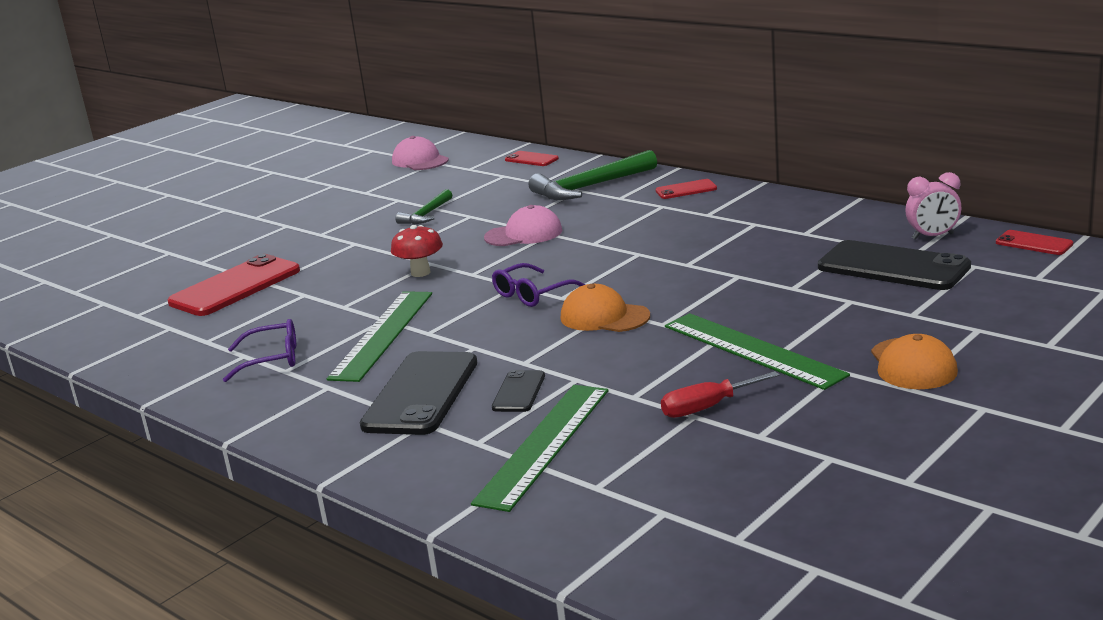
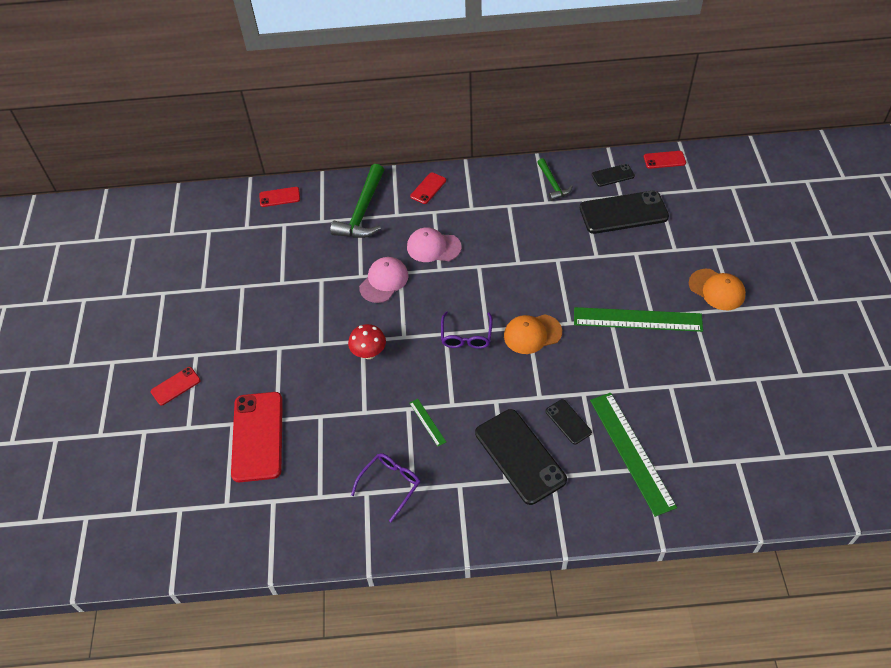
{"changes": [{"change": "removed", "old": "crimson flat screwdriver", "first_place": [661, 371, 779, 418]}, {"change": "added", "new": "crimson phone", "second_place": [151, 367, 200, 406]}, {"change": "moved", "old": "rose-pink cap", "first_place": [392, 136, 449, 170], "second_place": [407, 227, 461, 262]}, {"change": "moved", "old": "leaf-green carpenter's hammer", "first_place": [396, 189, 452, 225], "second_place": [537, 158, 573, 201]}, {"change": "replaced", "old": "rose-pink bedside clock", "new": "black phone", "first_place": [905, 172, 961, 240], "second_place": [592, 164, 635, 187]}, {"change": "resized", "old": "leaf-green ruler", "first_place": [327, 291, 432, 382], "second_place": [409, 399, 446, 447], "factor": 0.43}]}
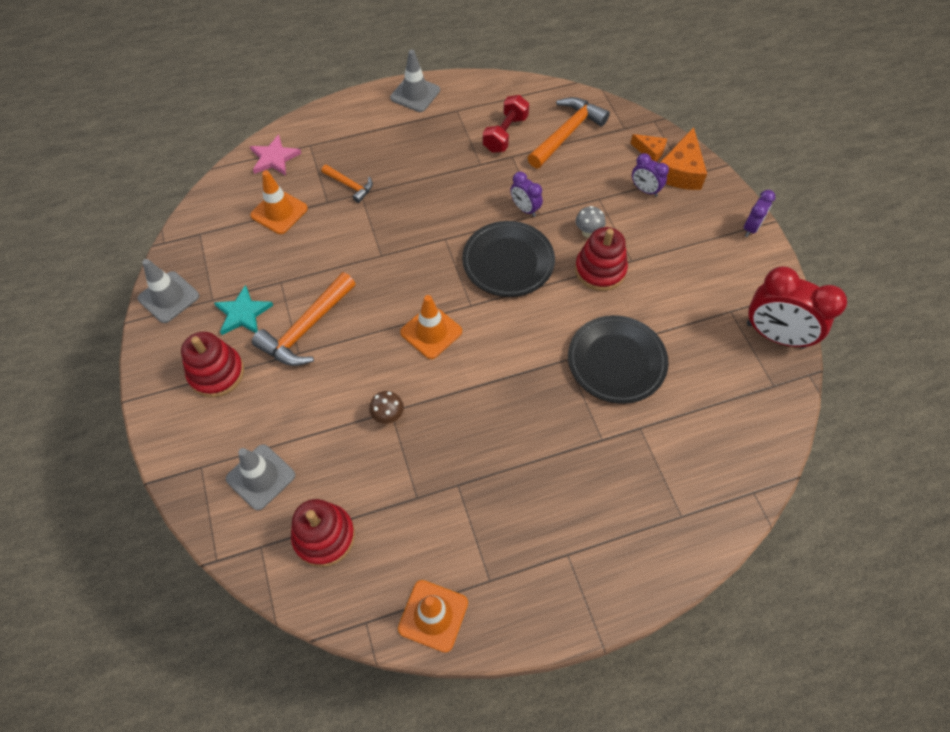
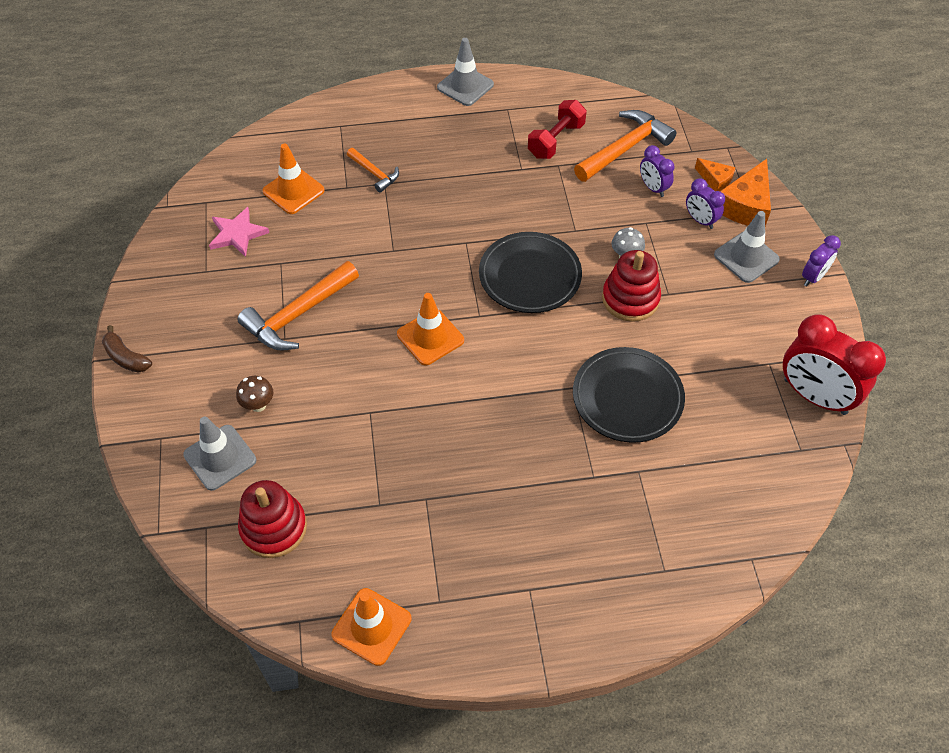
{"changes": [{"change": "removed", "old": "crimson stacking toy", "first_place": [181, 332, 244, 397]}, {"change": "removed", "old": "aqua five-pointed star", "first_place": [214, 285, 273, 335]}, {"change": "added", "new": "brown toy banana", "second_place": [102, 325, 152, 373]}, {"change": "moved", "old": "gray safety cone", "first_place": [138, 259, 199, 323], "second_place": [714, 211, 780, 283]}, {"change": "moved", "old": "rose-pink five-pointed star", "first_place": [250, 134, 301, 176], "second_place": [209, 207, 269, 257]}, {"change": "moved", "old": "brown toadstool", "first_place": [369, 391, 404, 424], "second_place": [236, 376, 273, 412]}, {"change": "moved", "old": "purple bedside clock", "first_place": [510, 172, 543, 217], "second_place": [640, 145, 675, 197]}]}
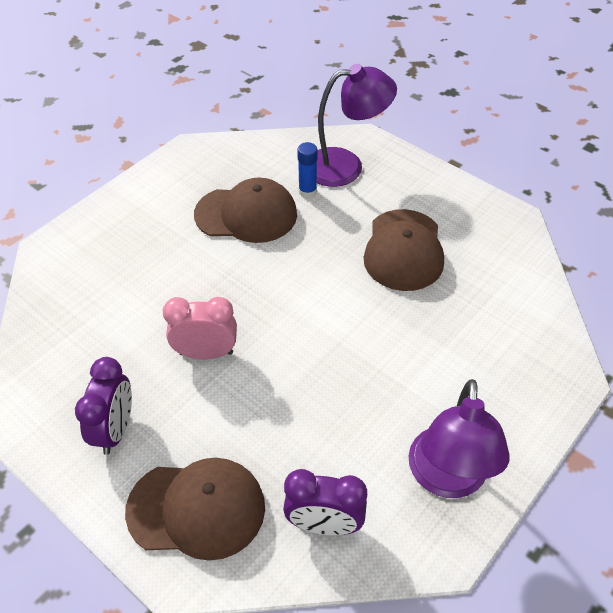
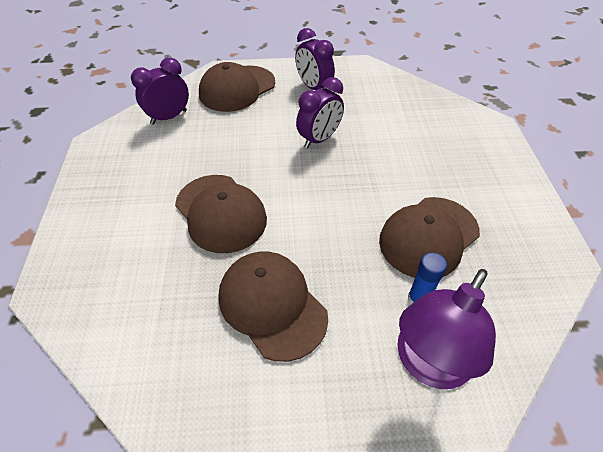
{"changes": [{"change": "removed", "old": "purple desk lamp", "first_place": [408, 379, 510, 498]}, {"change": "added", "new": "brown cap", "second_place": [175, 175, 267, 253]}, {"change": "recoloured", "old": "rose-pink bedside clock", "new": "purple bedside clock", "first_place": [163, 297, 237, 359], "second_place": [296, 77, 344, 148]}]}
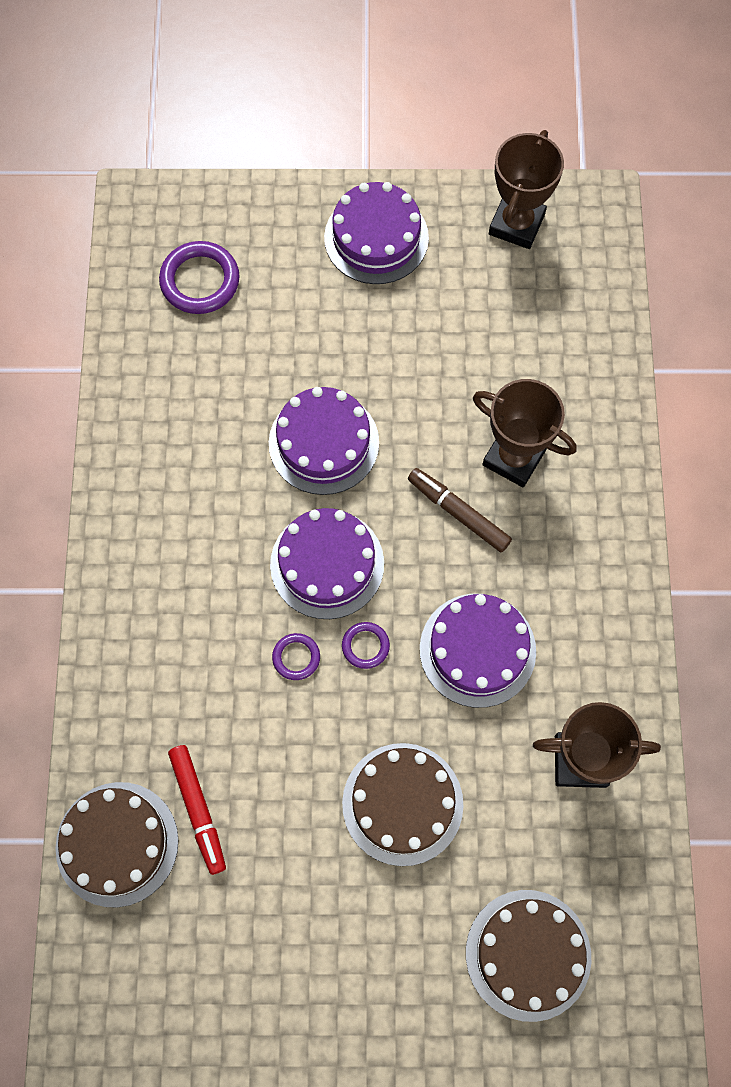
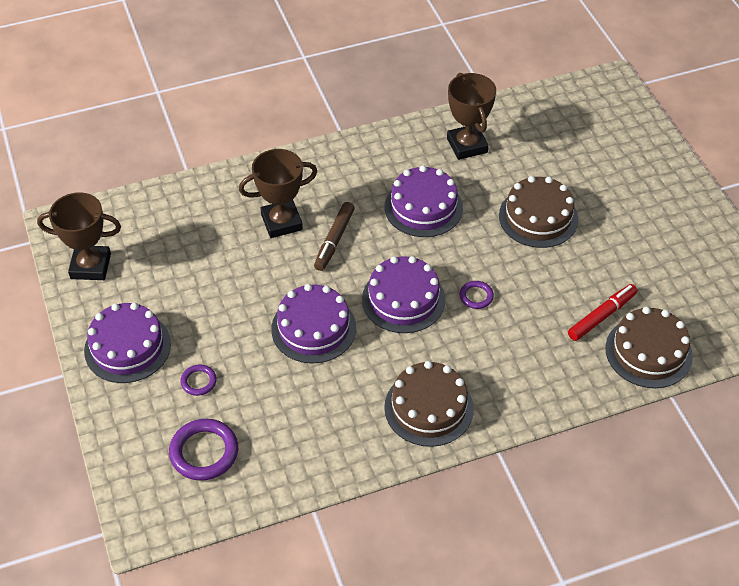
{"changes": [{"change": "moved", "old": "purple hoop", "first_place": [342, 622, 390, 669], "second_place": [180, 365, 217, 396]}, {"change": "moved", "old": "brown gateau", "first_place": [466, 890, 591, 1022], "second_place": [384, 361, 474, 447]}, {"change": "turned", "old": "brown award cup", "first_place": [473, 379, 577, 487], "second_place": [239, 149, 317, 238], "degrees": 60}]}
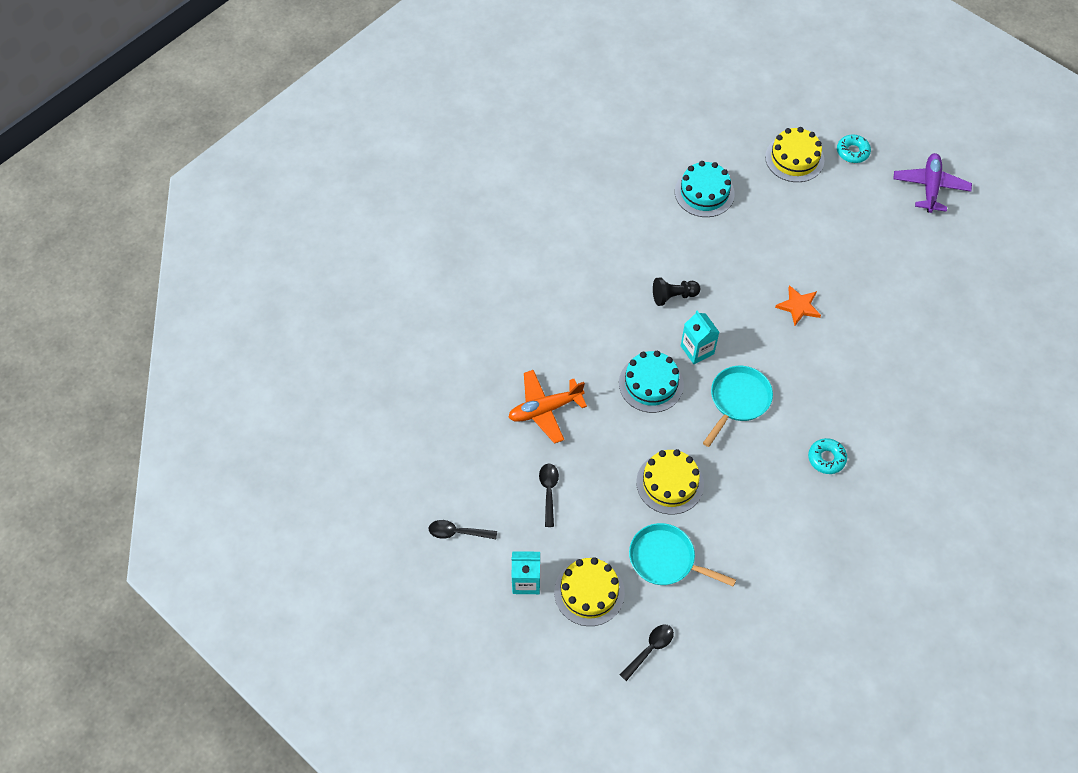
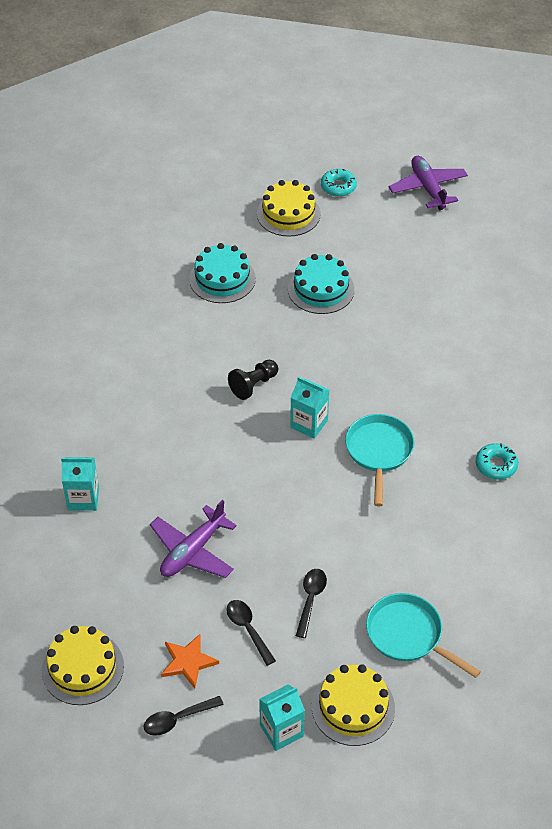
{"changes": [{"change": "added", "new": "aqua carton", "second_place": [61, 457, 99, 511]}, {"change": "moved", "old": "aqua gateau", "first_place": [619, 351, 684, 413], "second_place": [288, 254, 355, 314]}, {"change": "moved", "old": "black tablespoon", "first_place": [620, 624, 674, 681], "second_place": [296, 569, 327, 638]}, {"change": "moved", "old": "yellow gateau", "first_place": [636, 449, 704, 514], "second_place": [42, 626, 124, 705]}, {"change": "moved", "old": "bright orange five-pointed star", "first_place": [775, 285, 821, 326], "second_place": [161, 634, 219, 688]}, {"change": "recoloured", "old": "bright orange aeroplane", "new": "purple aeroplane", "first_place": [508, 370, 587, 444], "second_place": [150, 500, 237, 578]}, {"change": "turned", "old": "aqua pan", "first_place": [629, 523, 736, 587], "second_place": [366, 593, 481, 678], "degrees": 45}]}
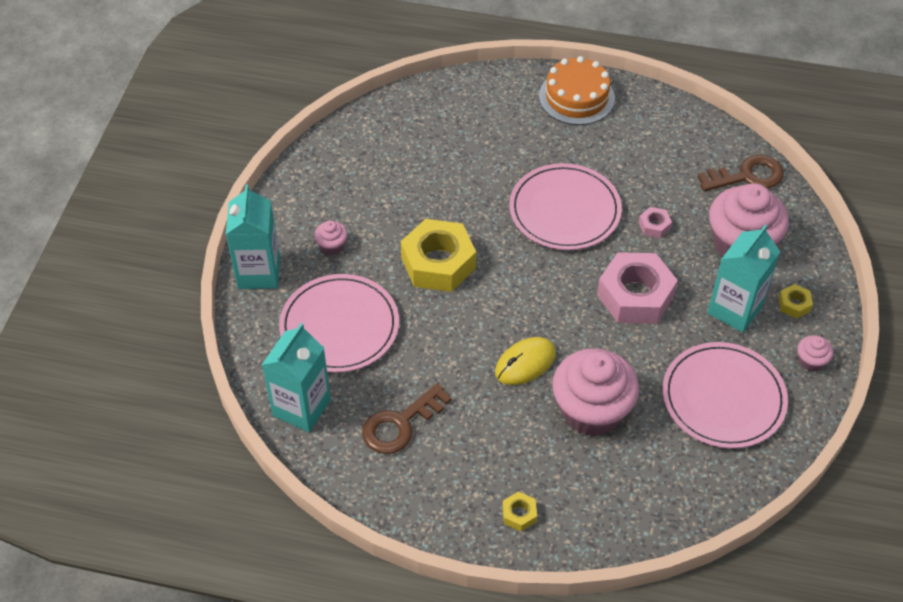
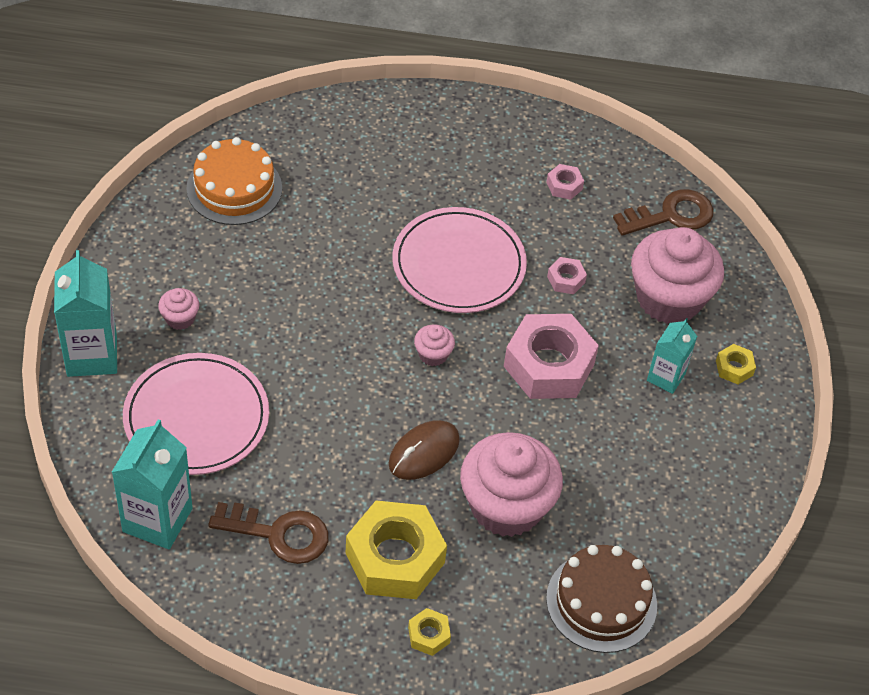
{"changes": [{"change": "removed", "old": "rose-pink plate", "first_place": [662, 342, 788, 449]}, {"change": "added", "new": "rose-pink nut", "second_place": [546, 164, 584, 200]}, {"change": "added", "new": "brown gateau", "second_place": [546, 545, 657, 653]}, {"change": "moved", "old": "yellow nut", "first_place": [401, 219, 476, 292], "second_place": [346, 501, 447, 599]}, {"change": "moved", "old": "bright orange gateau", "first_place": [539, 56, 615, 125], "second_place": [186, 137, 282, 225]}, {"change": "moved", "old": "rose-pink fairy cake", "first_place": [797, 335, 834, 372], "second_place": [414, 324, 455, 366]}, {"change": "recoloured", "old": "yellow PC mouse", "new": "brown PC mouse", "first_place": [495, 337, 556, 385], "second_place": [389, 420, 460, 480]}, {"change": "turned", "old": "brown door key", "first_place": [362, 383, 452, 454], "second_place": [208, 502, 329, 564], "degrees": -120}, {"change": "resized", "old": "aqua carton", "first_place": [707, 225, 780, 333], "second_place": [647, 318, 697, 394], "factor": 0.61}]}
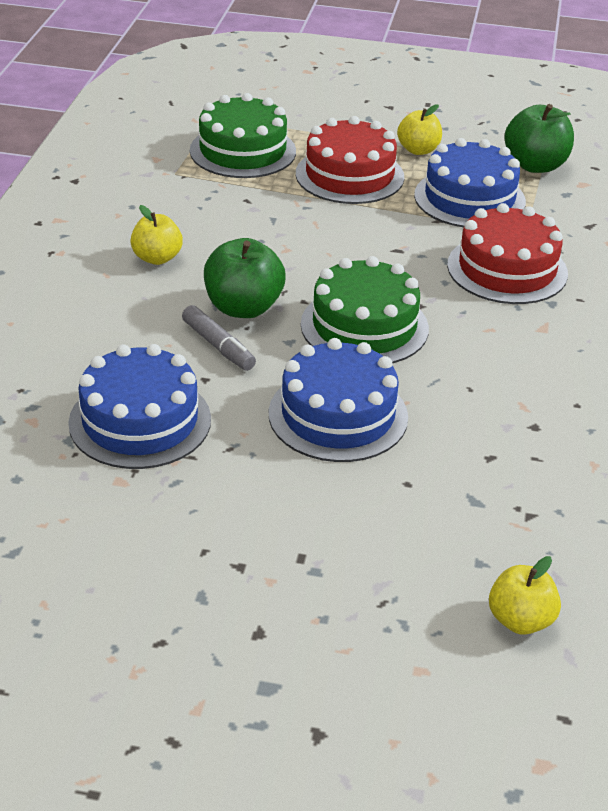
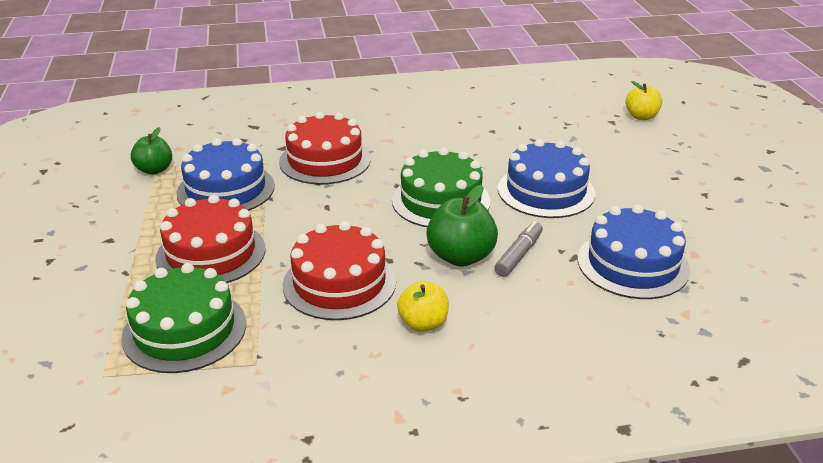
{"changes": [{"change": "removed", "old": "yellow apple fruit", "first_place": [397, 104, 442, 155]}, {"change": "added", "new": "crimson gateau", "second_place": [283, 221, 396, 320]}, {"change": "resized", "old": "leaf-green apple fruit", "first_place": [504, 104, 574, 173], "second_place": [131, 127, 172, 174], "factor": 0.66}]}
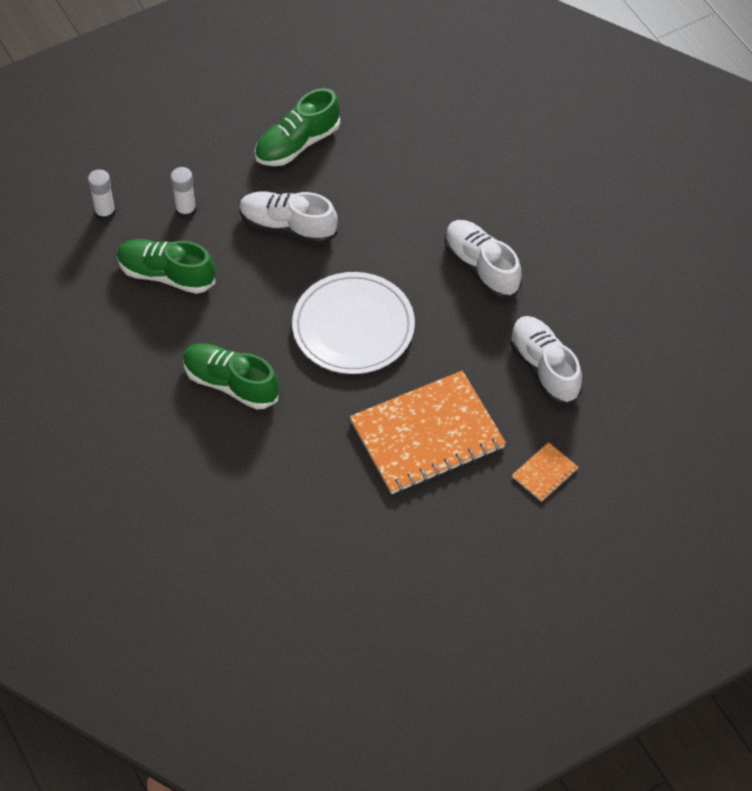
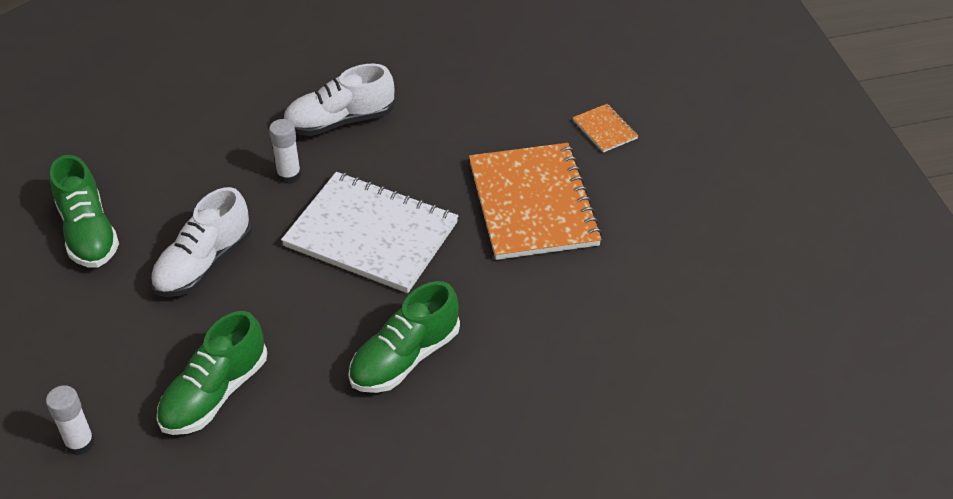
{"changes": [{"change": "removed", "old": "pure white lace-up shoe", "first_place": [510, 316, 582, 404]}, {"change": "moved", "old": "pure white glue", "first_place": [171, 167, 196, 219], "second_place": [269, 119, 301, 184]}, {"change": "replaced", "old": "pure white plate", "new": "pure white exercise book", "first_place": [292, 272, 415, 374], "second_place": [281, 172, 458, 293]}]}
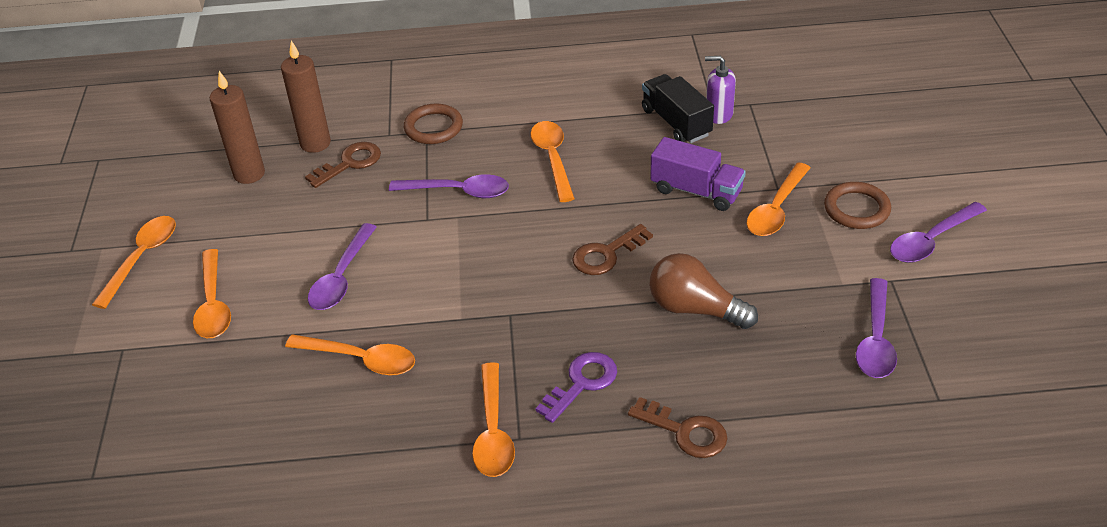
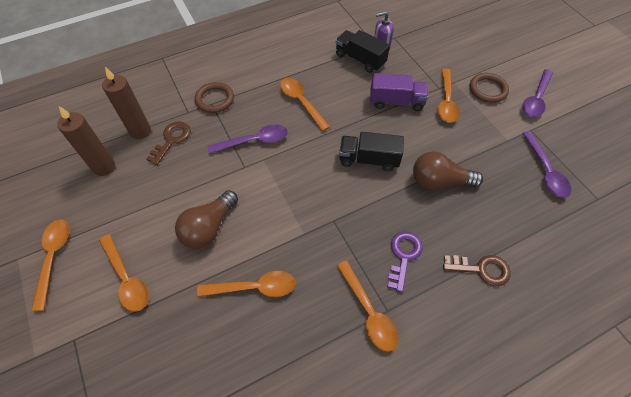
{"changes": [{"change": "replaced", "old": "purple tablespoon", "new": "brown bulb", "first_place": [308, 223, 377, 310], "second_place": [175, 190, 238, 249]}, {"change": "replaced", "old": "brown door key", "new": "black truck", "first_place": [572, 224, 653, 275], "second_place": [339, 132, 404, 172]}]}
